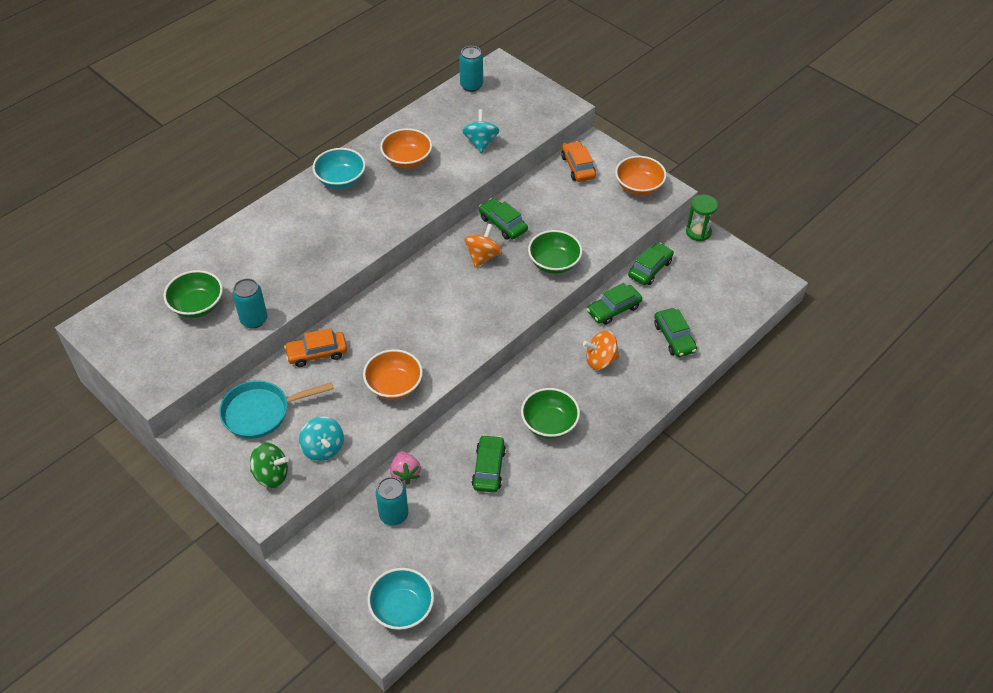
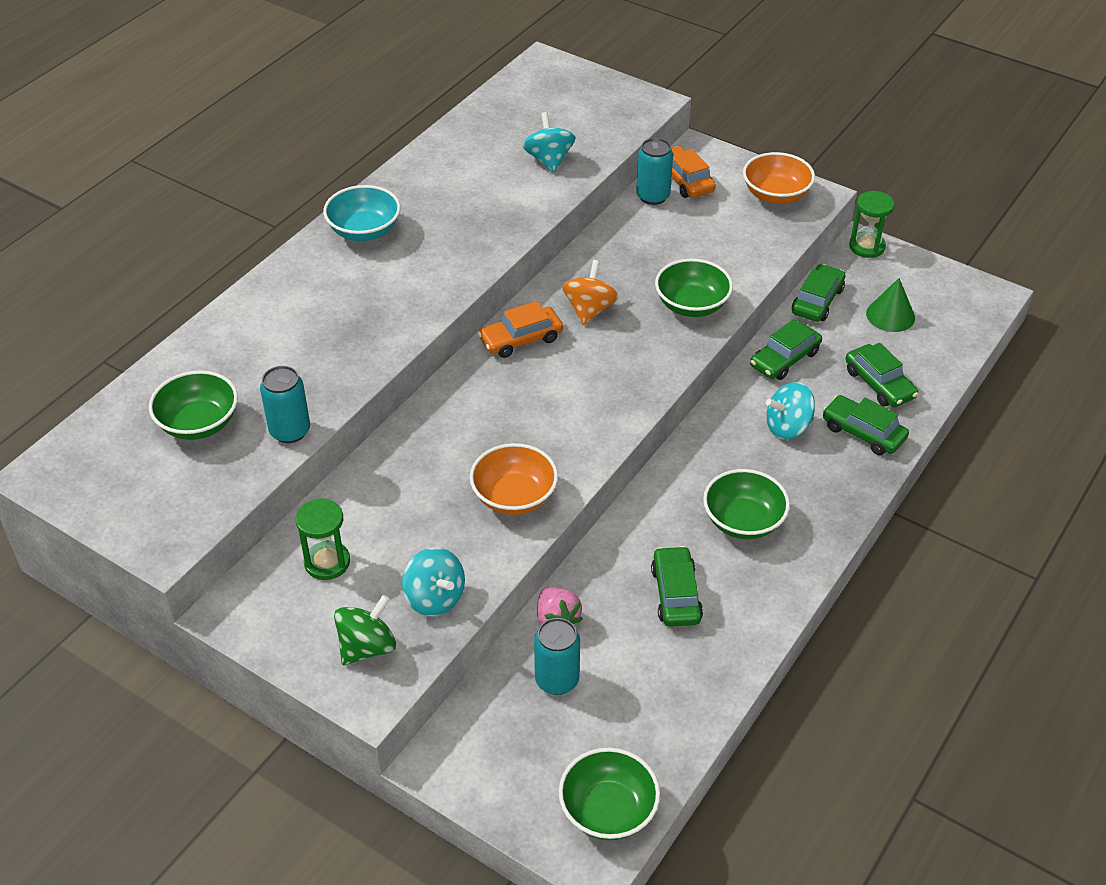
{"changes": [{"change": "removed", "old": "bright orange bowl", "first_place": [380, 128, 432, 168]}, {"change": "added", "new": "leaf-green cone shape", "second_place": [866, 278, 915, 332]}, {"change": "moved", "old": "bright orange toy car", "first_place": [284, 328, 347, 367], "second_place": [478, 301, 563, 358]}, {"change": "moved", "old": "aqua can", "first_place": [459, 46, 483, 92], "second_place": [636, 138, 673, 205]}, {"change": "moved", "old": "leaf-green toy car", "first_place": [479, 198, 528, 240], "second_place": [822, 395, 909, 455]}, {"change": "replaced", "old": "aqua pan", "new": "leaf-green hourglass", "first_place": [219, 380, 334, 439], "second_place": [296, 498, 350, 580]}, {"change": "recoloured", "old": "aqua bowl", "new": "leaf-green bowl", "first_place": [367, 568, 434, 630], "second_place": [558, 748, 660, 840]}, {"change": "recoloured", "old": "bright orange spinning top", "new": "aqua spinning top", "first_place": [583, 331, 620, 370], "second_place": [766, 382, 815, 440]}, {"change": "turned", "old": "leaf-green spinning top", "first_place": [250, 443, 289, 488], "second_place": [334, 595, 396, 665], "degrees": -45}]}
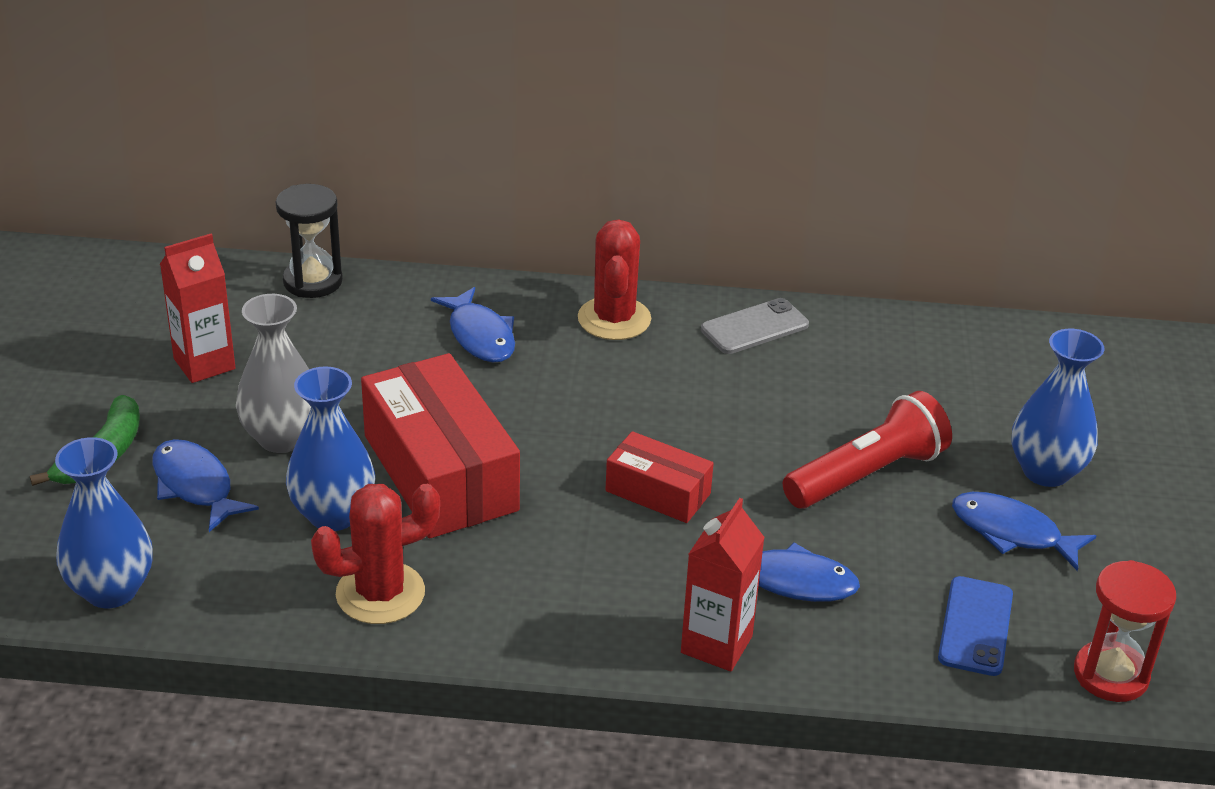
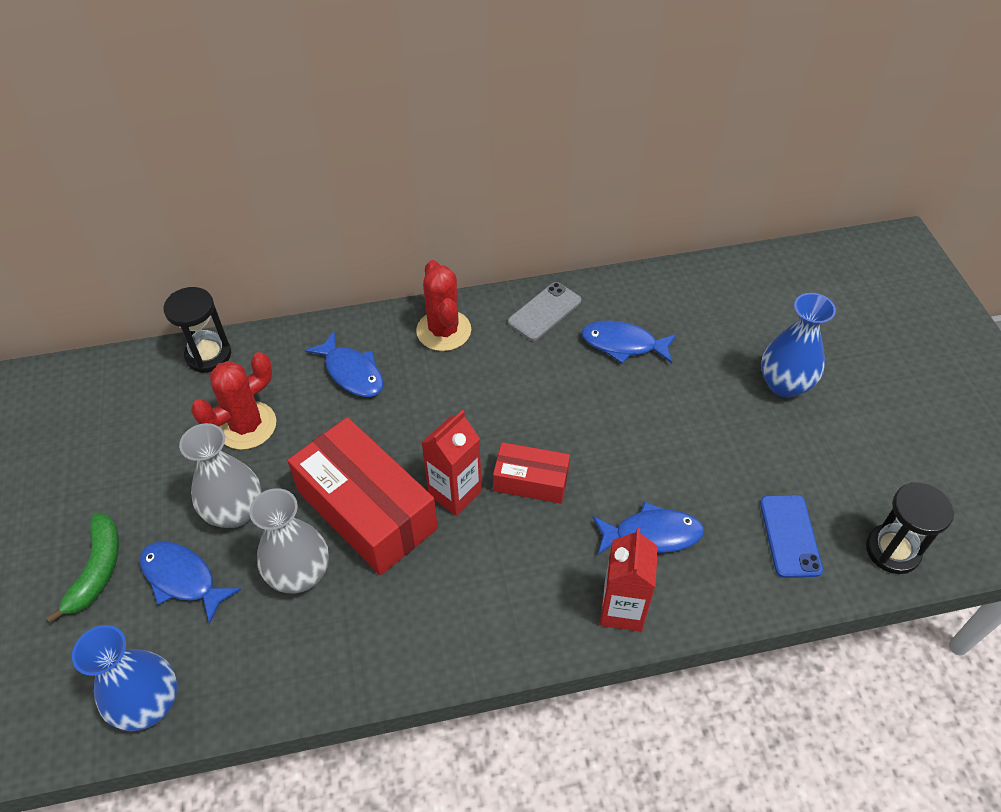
{"changes": [{"change": "removed", "old": "crimson torch", "first_place": [783, 391, 952, 509]}, {"change": "moved", "old": "crimson carton", "first_place": [160, 234, 236, 383], "second_place": [421, 410, 482, 516]}, {"change": "moved", "old": "crimson prickly plant", "first_place": [311, 484, 440, 624], "second_place": [191, 352, 276, 450]}, {"change": "moved", "old": "cobalt fish figure", "first_place": [952, 492, 1096, 571], "second_place": [581, 321, 677, 364]}, {"change": "recoloured", "old": "cobalt flower vase", "new": "gray flower vase", "first_place": [286, 366, 375, 531], "second_place": [249, 488, 329, 593]}, {"change": "recoloured", "old": "crimson hourglass", "new": "black hourglass", "first_place": [1074, 560, 1176, 702], "second_place": [866, 482, 954, 574]}]}
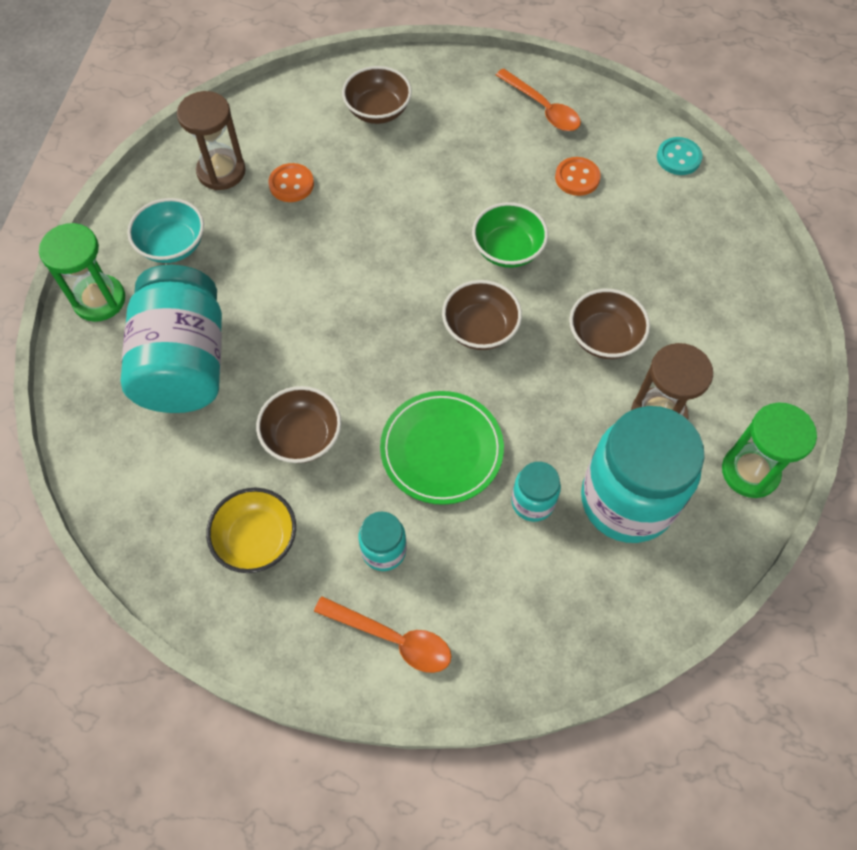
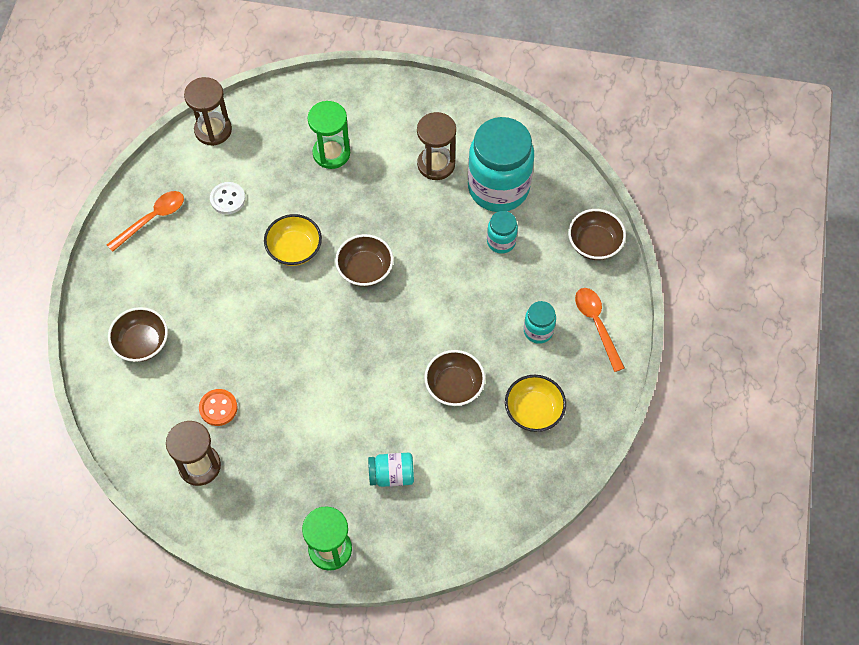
{"changes": [{"change": "removed", "old": "aqua bowl", "first_place": [127, 198, 204, 263]}, {"change": "removed", "old": "leaf-green plate", "first_place": [380, 391, 504, 505]}, {"change": "moved", "old": "brown bowl", "first_place": [569, 289, 650, 359], "second_place": [568, 209, 626, 260]}, {"change": "moved", "old": "leaf-green hourglass", "first_place": [722, 403, 817, 498], "second_place": [308, 101, 350, 169]}, {"change": "replaced", "old": "aqua sewing button", "new": "brown hourglass", "first_place": [657, 137, 702, 175], "second_place": [184, 77, 232, 146]}, {"change": "recoloured", "old": "leaf-green bowl", "new": "yellow bowl", "first_place": [472, 202, 548, 268], "second_place": [264, 214, 322, 266]}, {"change": "recoloured", "old": "bright orange sewing button", "new": "pure white sewing button", "first_place": [555, 157, 601, 196], "second_place": [210, 182, 245, 214]}, {"change": "turned", "old": "bright orange tablespoon", "first_place": [314, 596, 452, 673], "second_place": [575, 288, 625, 372], "degrees": -45}, {"change": "resized", "old": "aqua jam jar", "first_place": [121, 265, 222, 413], "second_place": [368, 453, 414, 487], "factor": 0.46}]}
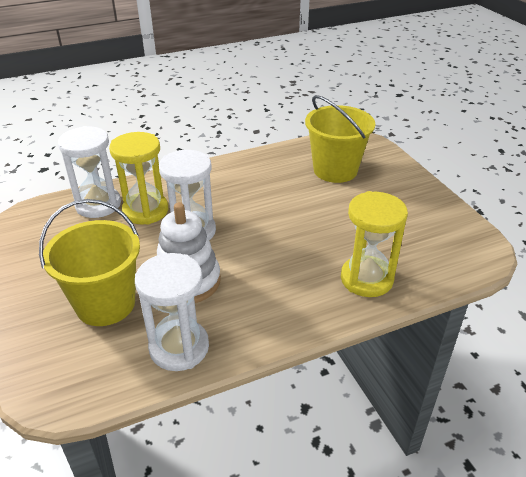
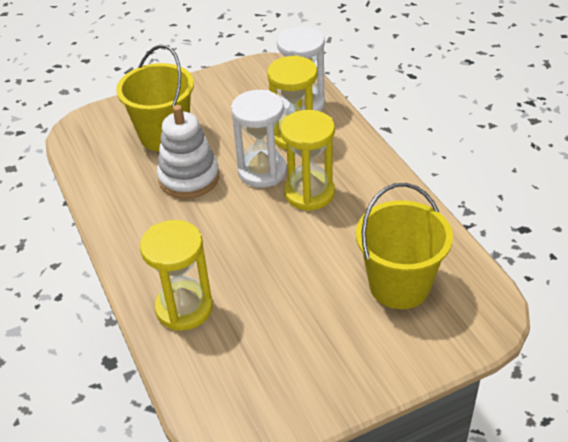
{"changes": [{"change": "removed", "old": "pure white hourglass", "first_place": [135, 253, 209, 371]}, {"change": "added", "new": "yellow hourglass", "second_place": [281, 110, 335, 211]}]}
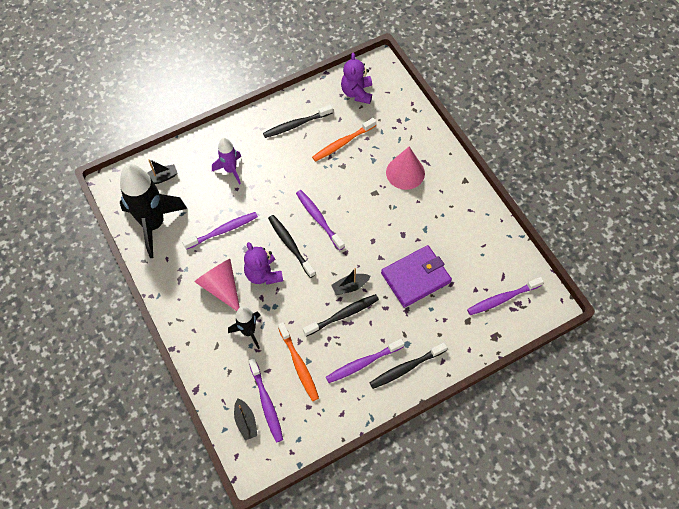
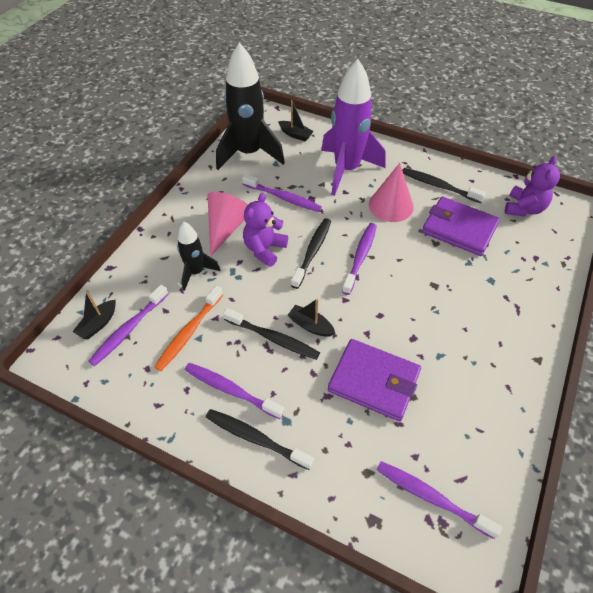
{"changes": [{"change": "moved", "old": "rose-pink cone shape", "first_place": [386, 147, 425, 190], "second_place": [369, 163, 414, 222]}, {"change": "replaced", "old": "bright orange dental brush", "new": "purple card wallet", "first_place": [312, 118, 376, 162], "second_place": [422, 197, 500, 256]}, {"change": "turned", "old": "purple stuffed bear", "first_place": [341, 53, 372, 104], "second_place": [505, 156, 560, 217], "degrees": 150}, {"change": "resized", "old": "purple rocket", "first_place": [212, 138, 241, 185], "second_place": [321, 59, 385, 196], "factor": 1.88}]}
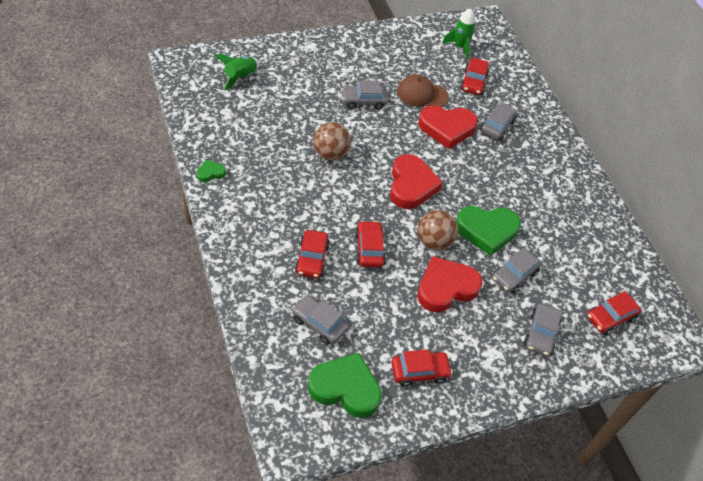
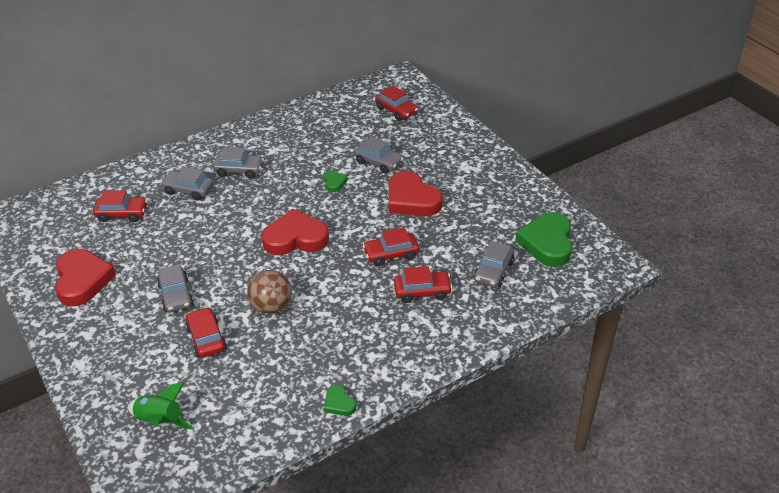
{"changes": [{"change": "removed", "old": "brown cap", "first_place": [397, 74, 449, 107]}, {"change": "removed", "old": "brown ball", "first_place": [418, 210, 458, 251]}, {"change": "removed", "old": "leaf-green rocket", "first_place": [442, 8, 476, 59]}, {"change": "moved", "old": "crimson toy car", "first_place": [391, 350, 453, 387], "second_place": [185, 307, 227, 358]}, {"change": "moved", "old": "crimson heart", "first_place": [418, 106, 478, 149], "second_place": [55, 249, 116, 306]}, {"change": "moved", "old": "gray toy car", "first_place": [524, 303, 562, 356], "second_place": [213, 147, 264, 179]}, {"change": "resized", "old": "leaf-green heart", "first_place": [456, 206, 521, 256], "second_place": [323, 170, 348, 192], "factor": 0.47}]}
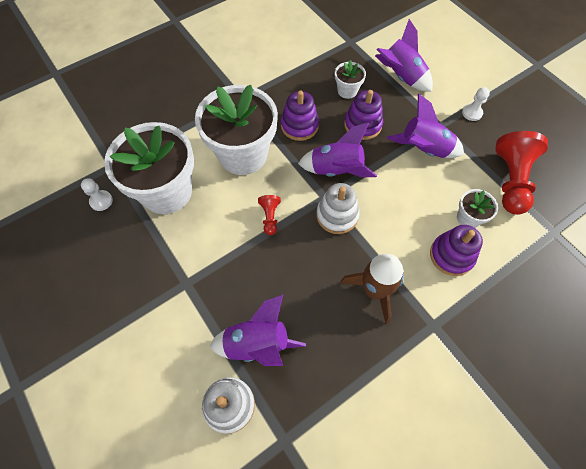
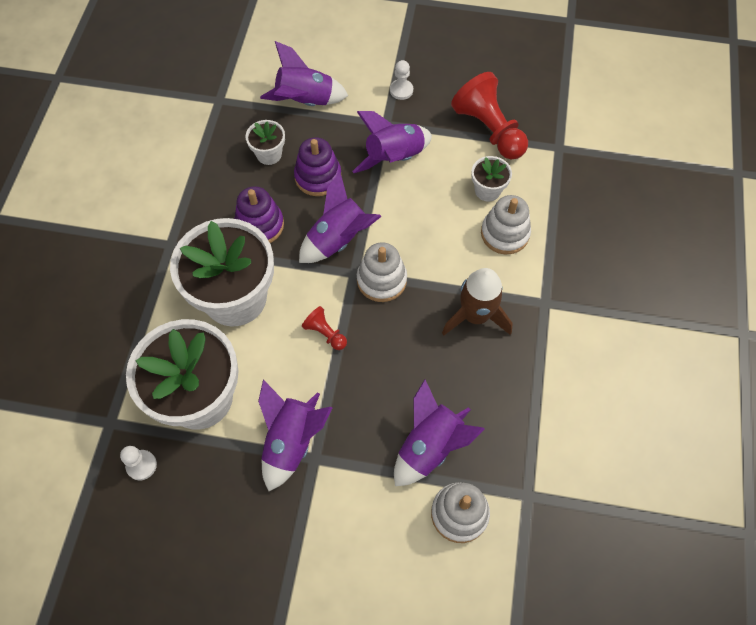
{"changes": [{"change": "added", "new": "purple rocket", "second_place": [258, 380, 333, 491]}, {"change": "recoloured", "old": "purple stacking toy", "new": "pure white stacking toy", "first_place": [430, 225, 483, 276], "second_place": [481, 195, 531, 255]}]}
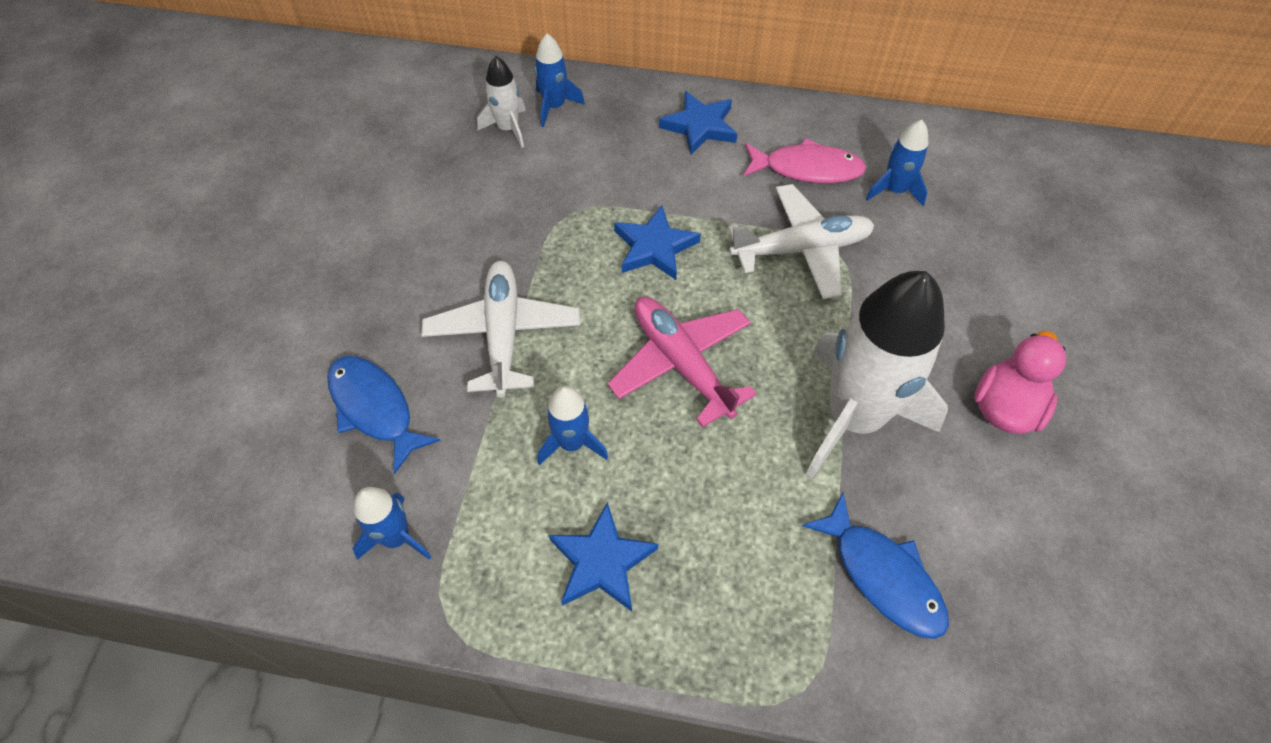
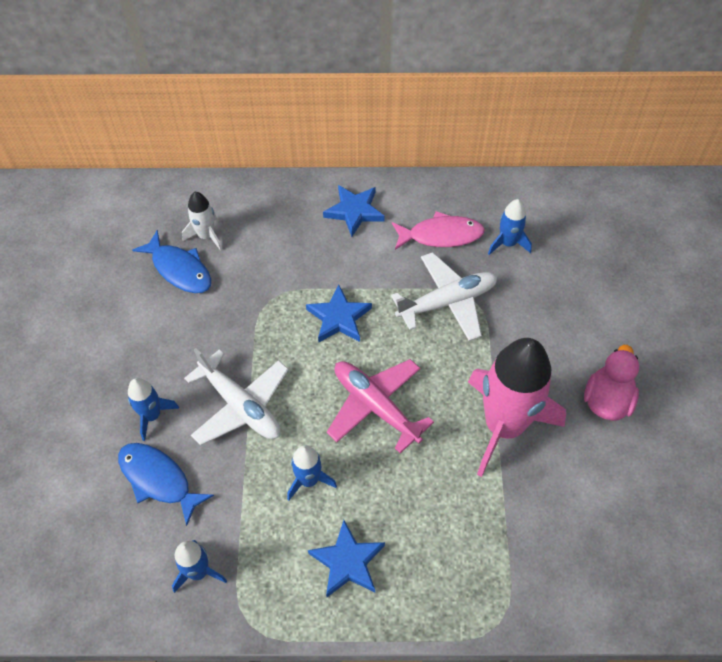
{"changes": [{"change": "moved", "old": "cobalt rocket", "first_place": [534, 34, 585, 127], "second_place": [128, 378, 179, 441]}, {"change": "moved", "old": "cobalt fish figure", "first_place": [802, 493, 949, 639], "second_place": [132, 230, 211, 293]}, {"change": "recoloured", "old": "pure white rocket", "new": "rose-pink rocket", "first_place": [805, 271, 948, 480], "second_place": [468, 338, 566, 477]}, {"change": "turned", "old": "pure white aeroplane", "first_place": [421, 261, 580, 397], "second_place": [184, 348, 289, 445], "degrees": 150}]}
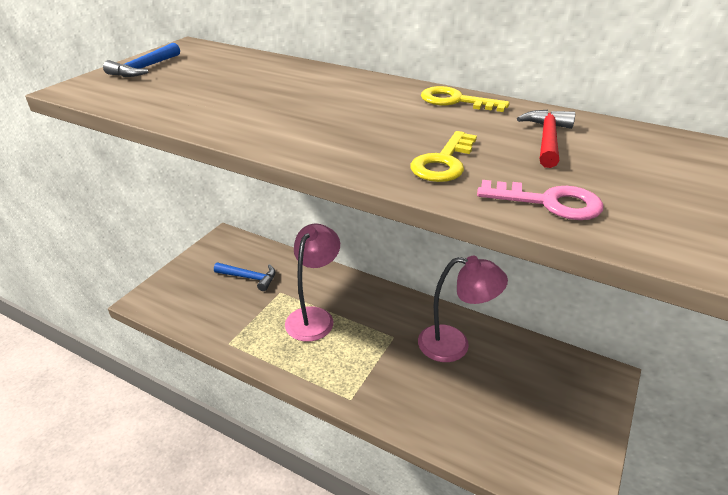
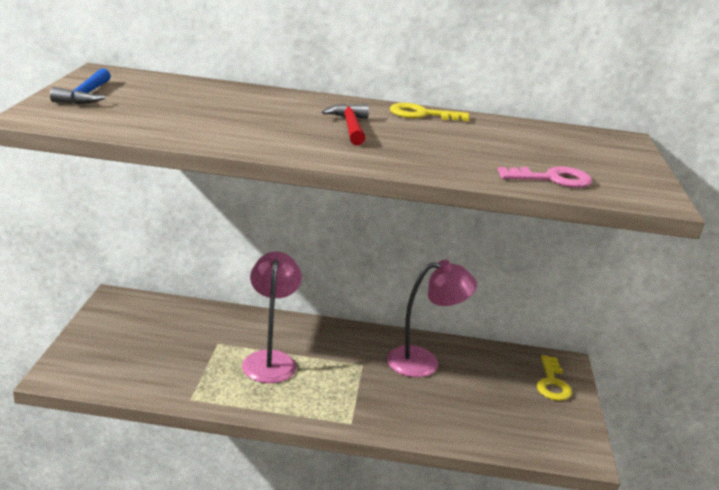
{"changes": [{"change": "removed", "old": "cobalt carpenter's hammer", "first_place": [214, 263, 275, 291]}, {"change": "moved", "old": "yellow door key", "first_place": [411, 131, 477, 182], "second_place": [536, 355, 572, 401]}, {"change": "moved", "old": "crimson carpenter's hammer", "first_place": [517, 110, 575, 168], "second_place": [322, 104, 369, 145]}]}
